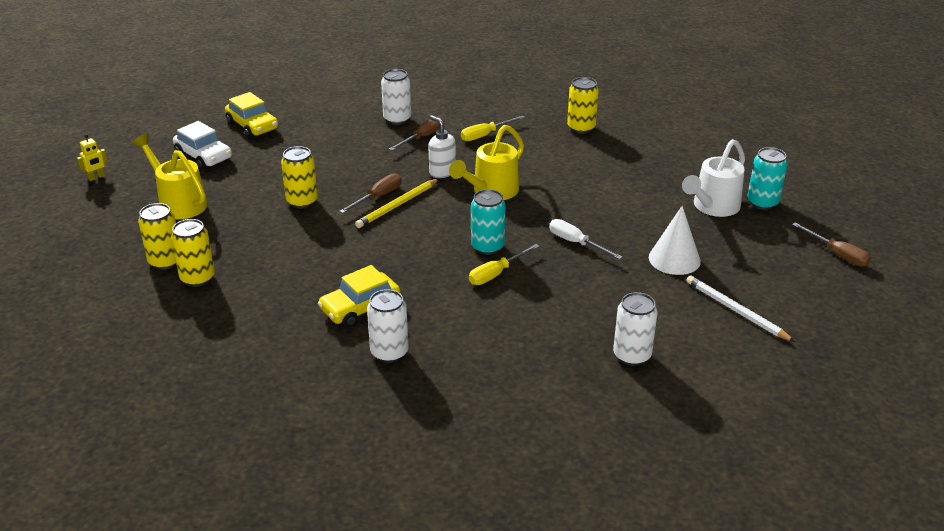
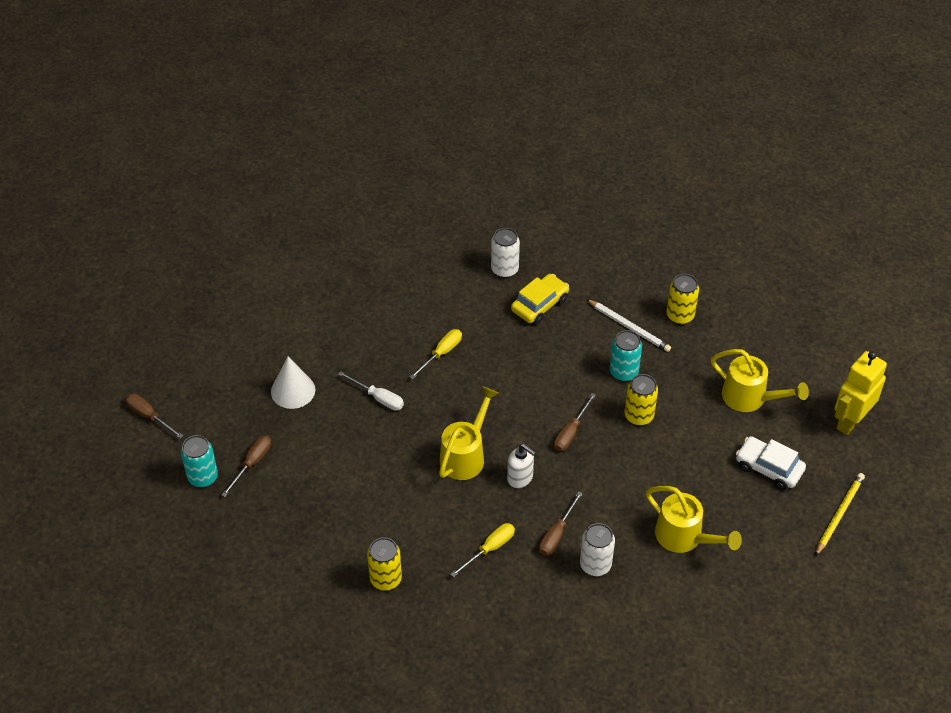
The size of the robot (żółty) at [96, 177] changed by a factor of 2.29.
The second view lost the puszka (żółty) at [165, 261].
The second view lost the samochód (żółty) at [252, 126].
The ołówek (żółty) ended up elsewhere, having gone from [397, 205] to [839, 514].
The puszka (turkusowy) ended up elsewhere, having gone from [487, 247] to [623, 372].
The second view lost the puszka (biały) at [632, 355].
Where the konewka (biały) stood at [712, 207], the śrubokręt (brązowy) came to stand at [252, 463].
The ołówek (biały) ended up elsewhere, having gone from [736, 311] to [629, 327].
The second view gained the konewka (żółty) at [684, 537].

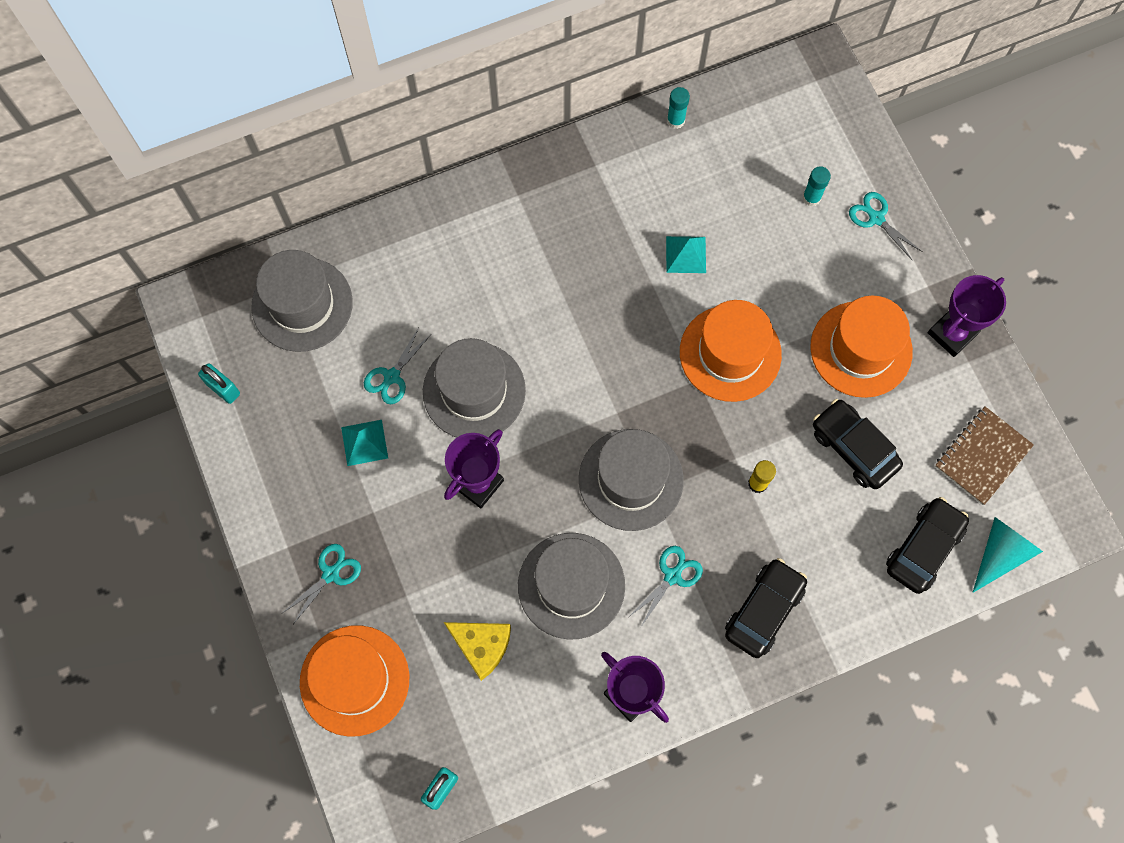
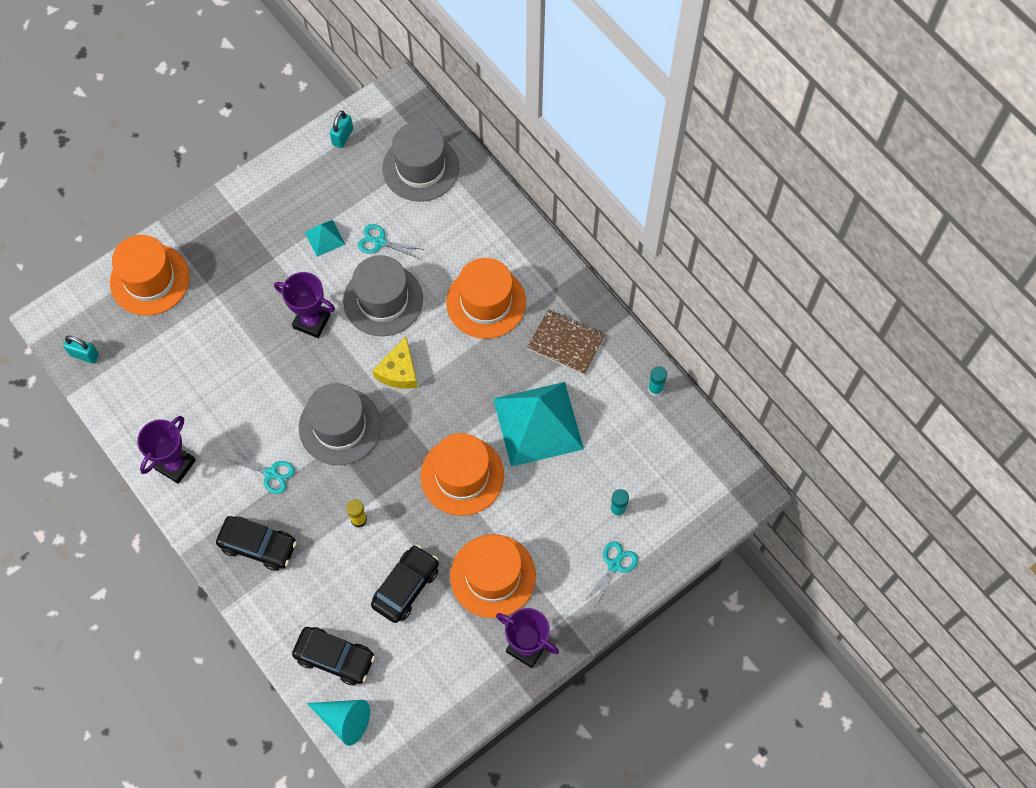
The second view lost the nożyczki (turkusowy) at [330, 574].
The ser (żółty) ended up elsewhere, having gone from [482, 646] to [399, 371].
The second view lost the kapelusz (szary) at [571, 585].
The size of the piramida (turkusowy) at [686, 254] changed by a factor of 2.28.
The zeszyt (brązowy) ended up elsewhere, having gone from [982, 456] to [566, 343].
The second view gained the kapelusz (pomarańczowy) at [486, 302].

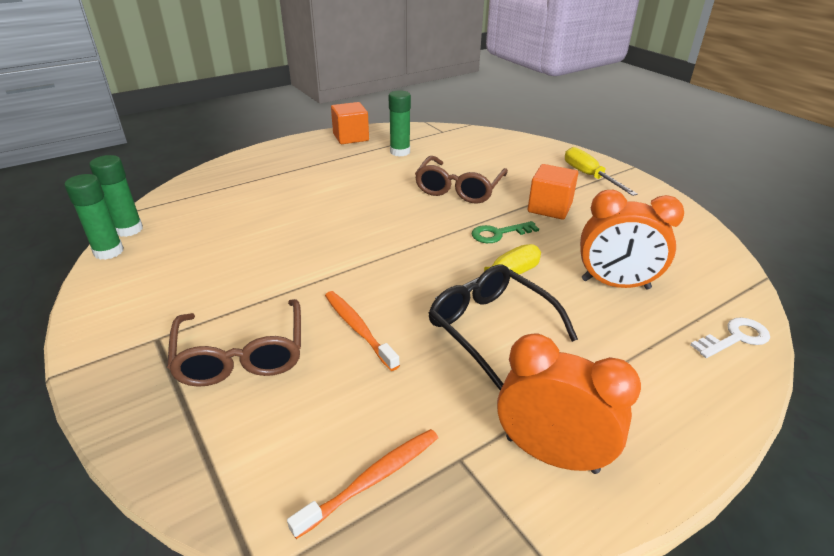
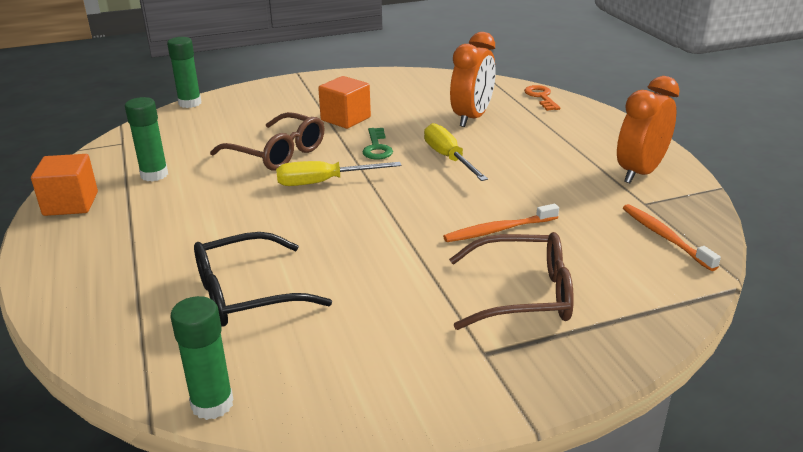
The klej w sztyfcie (zielony) ended up elsewhere, having gone from [108, 252] to [190, 103].
The okulary (czarny) ended up elsewhere, having gone from [491, 328] to [247, 293].
The śrubokręt (żółty) ended up elsewhere, having gone from [589, 176] to [324, 182].
What was the klucz (biały) at [735, 338] turned into the klucz (pomarańczowy) at [541, 97].

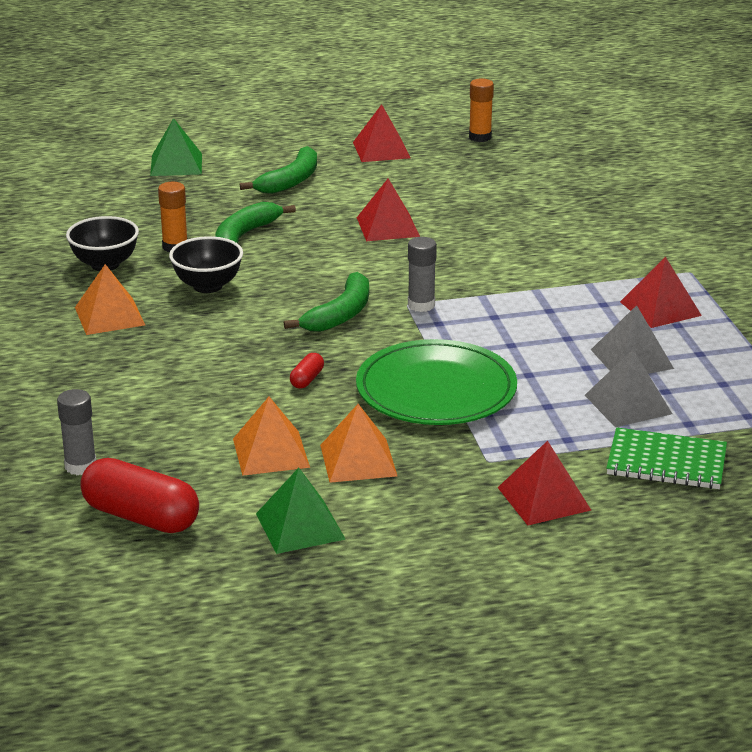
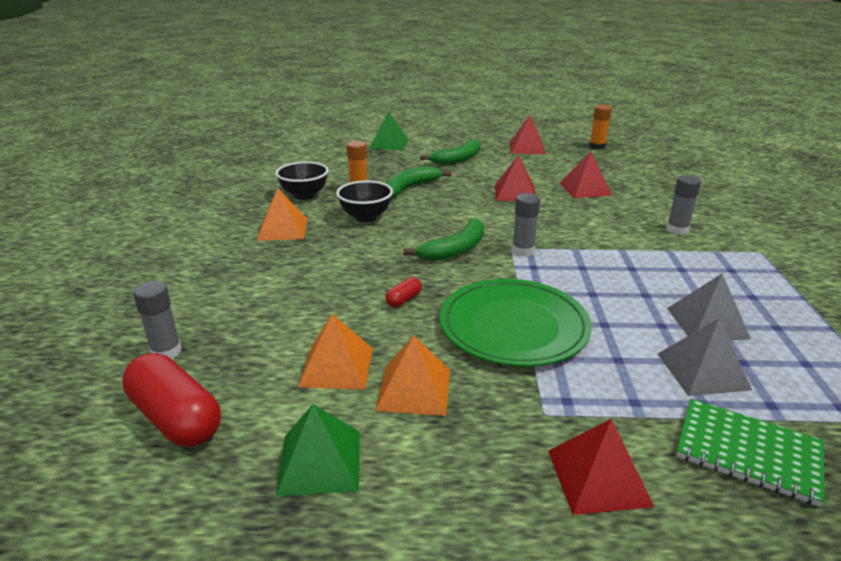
The piramida (czerwony) ended up elsewhere, having gone from [660, 308] to [585, 189].
The second view gained the klej w sztyfcie (szary) at [677, 230].

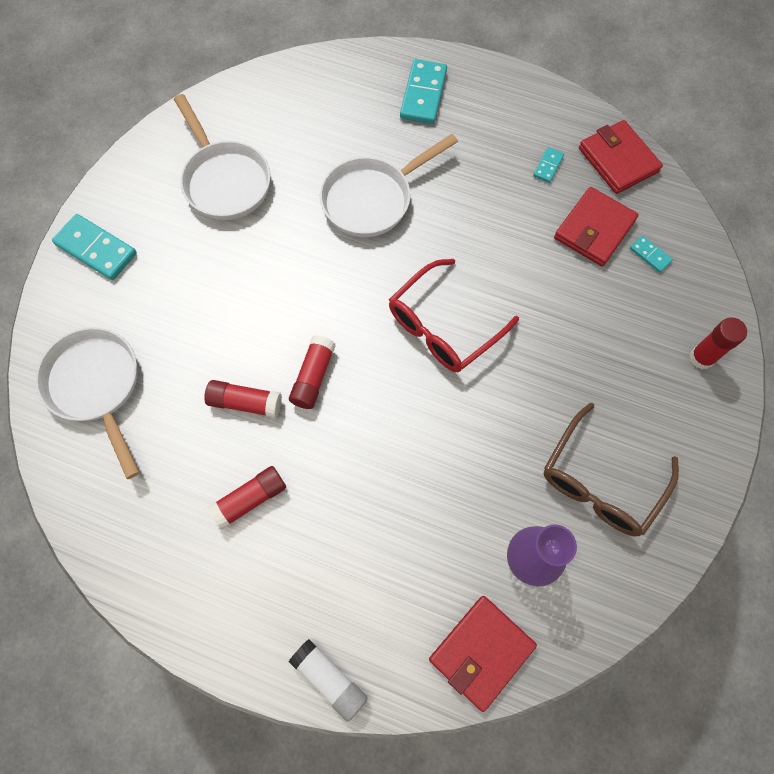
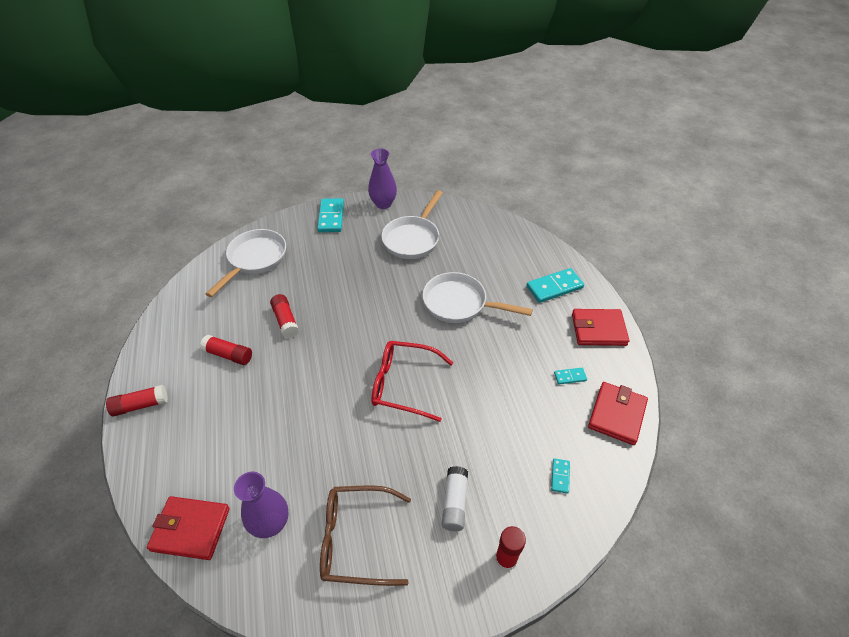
The klej w sztyfcie (biały) ended up elsewhere, having gone from [329, 679] to [454, 502].
The klej w sztyfcie (czerwony) ended up elsewhere, having gone from [313, 377] to [140, 405].
The portfel (czerwony) ended up elsewhere, having gone from [594, 229] to [598, 329].
The second view gained the wazon (fioletowy) at [383, 204].

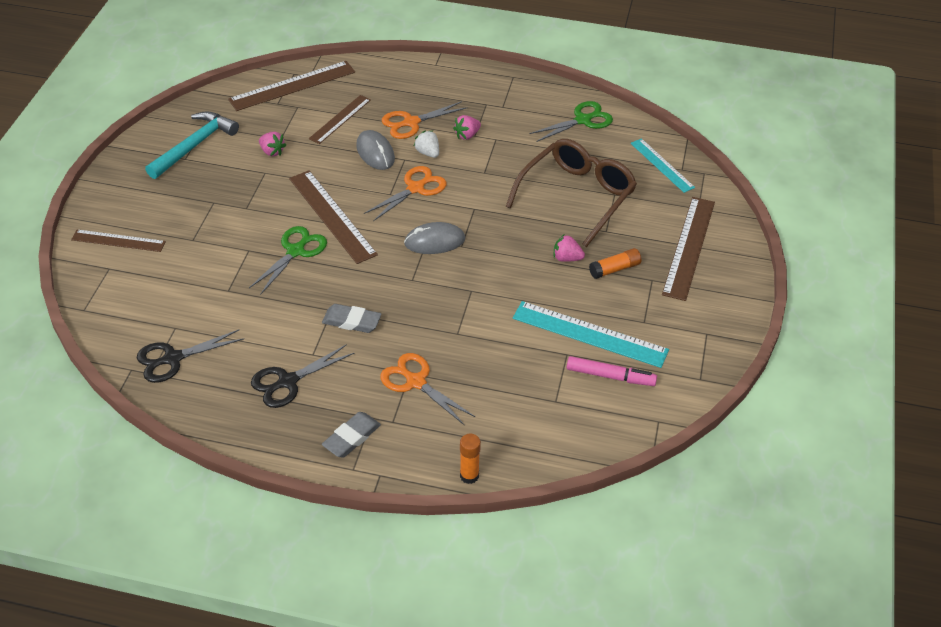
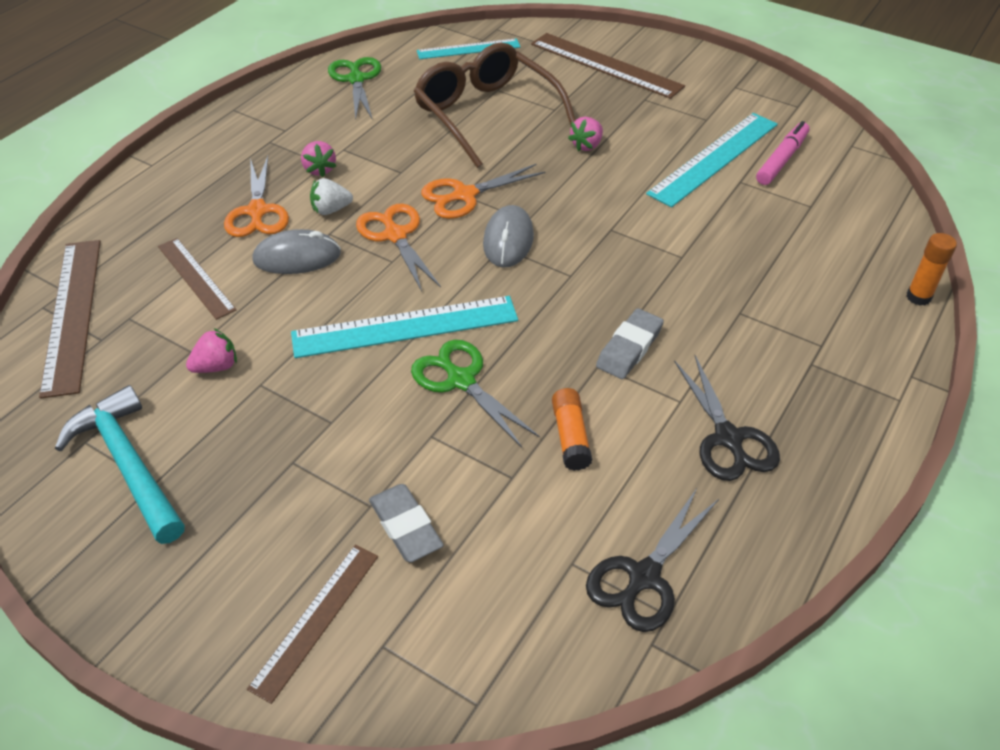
The nożyczki (czarny) at [172, 359] ended up facing another way, 45 degrees clockwise from before.
What was the linijka (brązowy) at [331, 216] turned into the linijka (turkusowy) at [405, 327].
The gumka do mazania (szary) ended up elsewhere, having gone from [352, 437] to [406, 526].
The nożyczki (pomarańczowy) ended up elsewhere, having gone from [415, 382] to [464, 195].
The klej w sztyfcie (pomarańczowy) ended up elsewhere, having gone from [614, 269] to [570, 436].

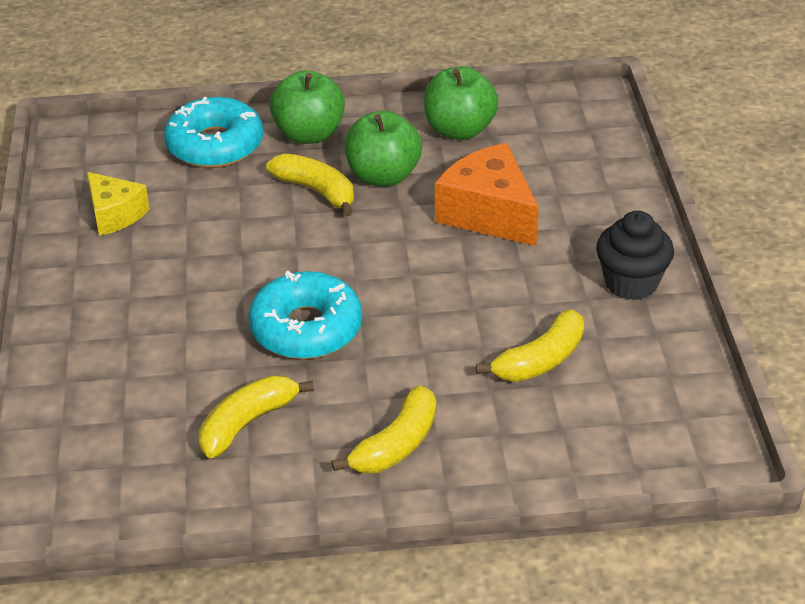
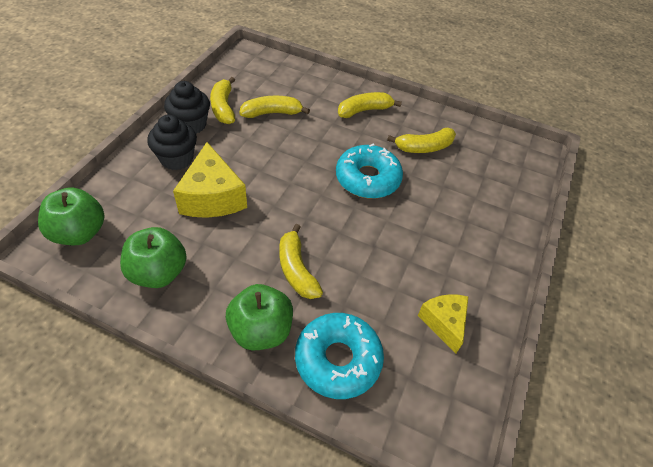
The jabłko (zielony) ended up elsewhere, having gone from [383, 176] to [79, 233].
What was the ser (pomarańczowy) at [488, 213] turned into the ser (żółty) at [212, 197].
The second view gained the muffinka (czarny) at [177, 159].
The second view gained the banan (żółty) at [223, 107].

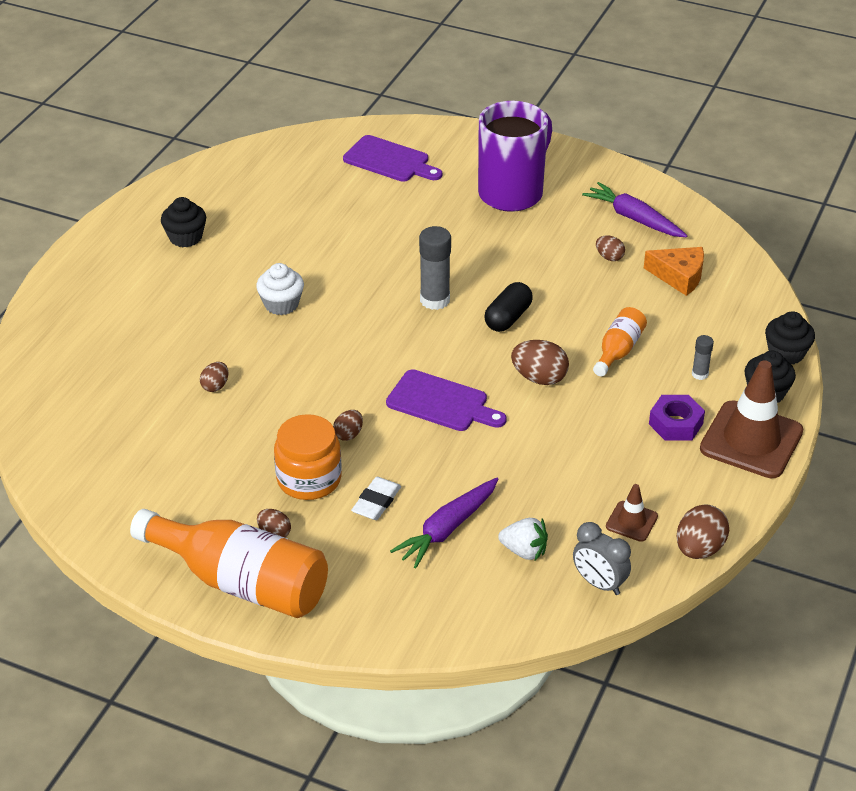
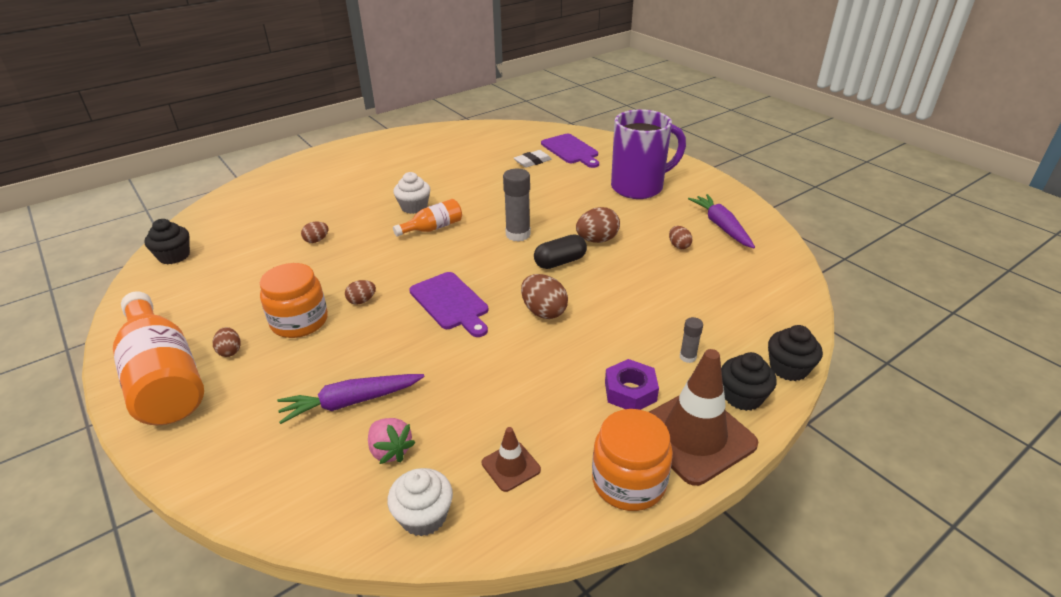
The muffinka (czarny) ended up elsewhere, having gone from [185, 237] to [174, 256].
The gumka do mazania (biały) ended up elsewhere, having gone from [376, 502] to [532, 161].
What was the truskawka (biały) at [524, 551] turned into the truskawka (różowy) at [390, 450].
Where the budzik (szary) stood at [599, 583], the muffinka (biały) came to stand at [424, 516].
The butelka (pomarańczowy) ended up elsewhere, having gone from [618, 350] to [433, 228].
The second view lost the ser (pomarańczowy) at [679, 276].
The jajko (brązowy) ended up elsewhere, having gone from [699, 549] to [597, 240].
The second view gained the słoik (pomarańczowy) at [628, 482].

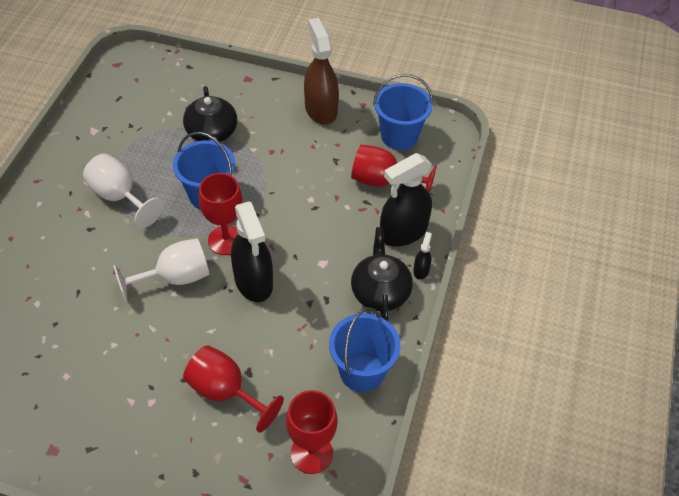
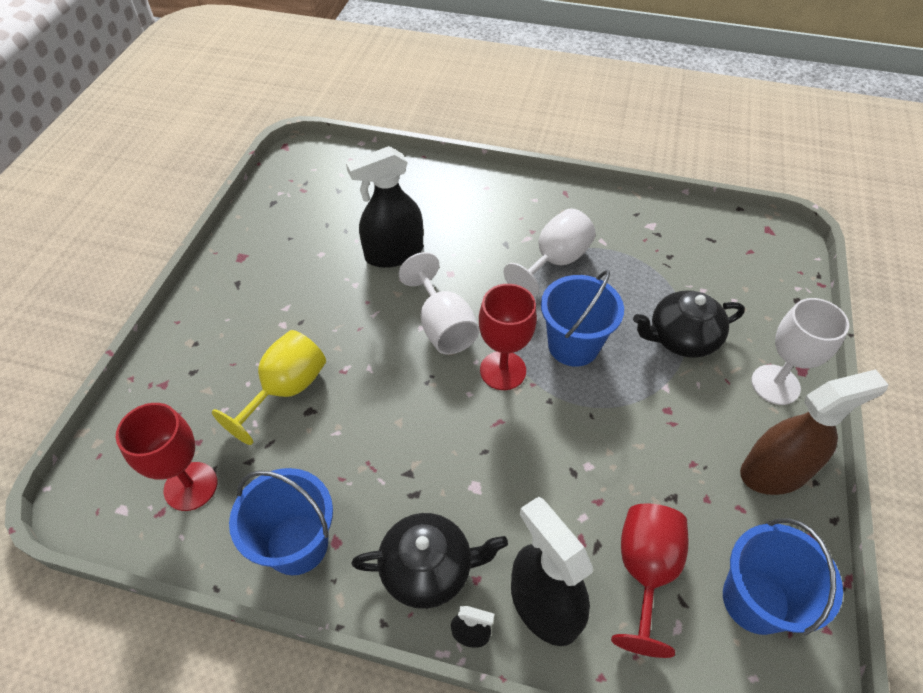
What was the kielich (czerwony) at [225, 392] turned into the kielich (żółty) at [286, 390].
The spryskiwacz (czarny) ended up elsewhere, having gone from [253, 281] to [394, 253].
The second view gained the kielich (biały) at [775, 384].

